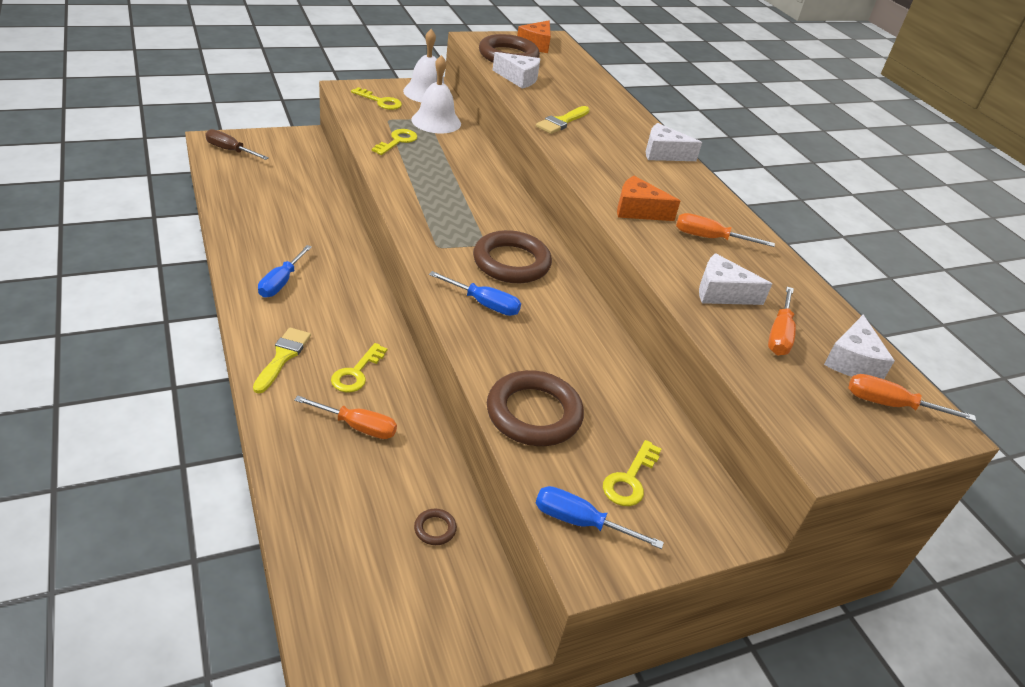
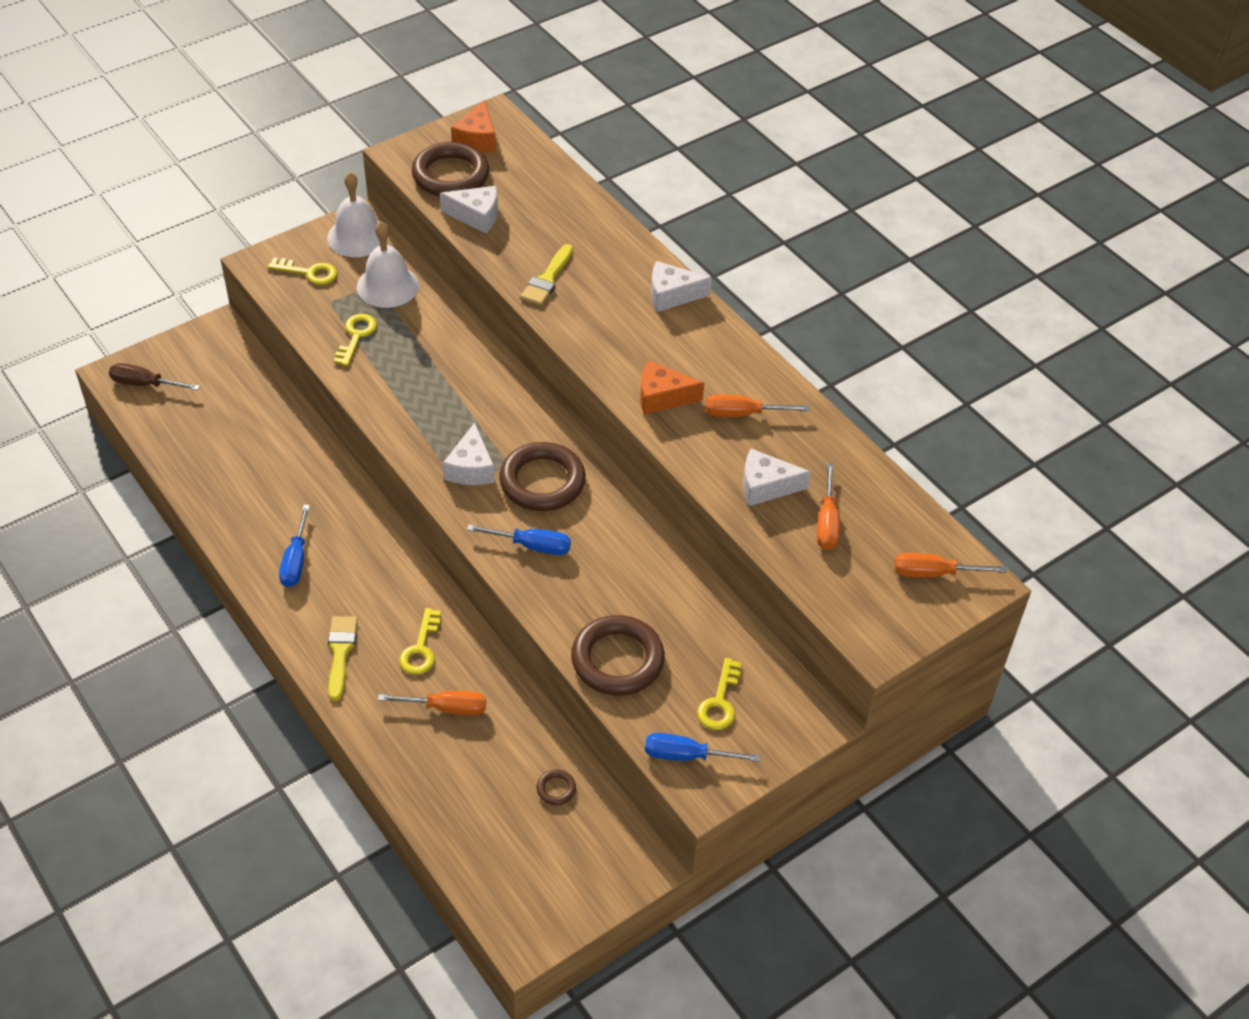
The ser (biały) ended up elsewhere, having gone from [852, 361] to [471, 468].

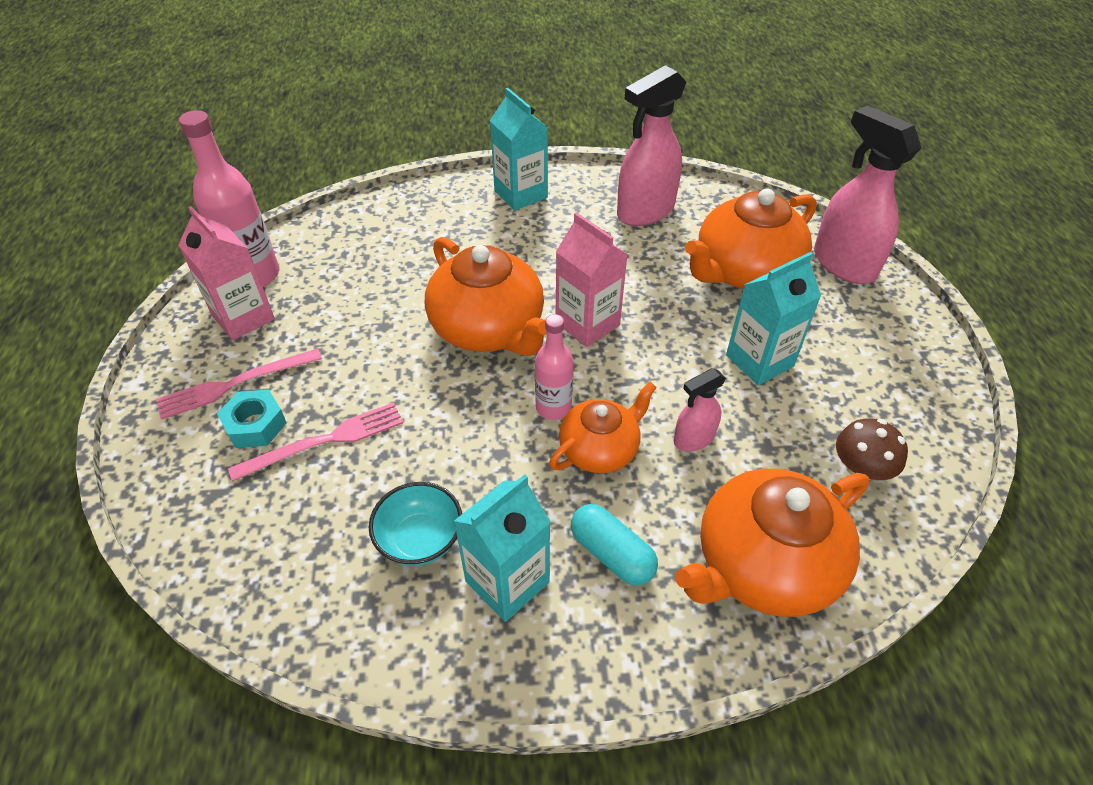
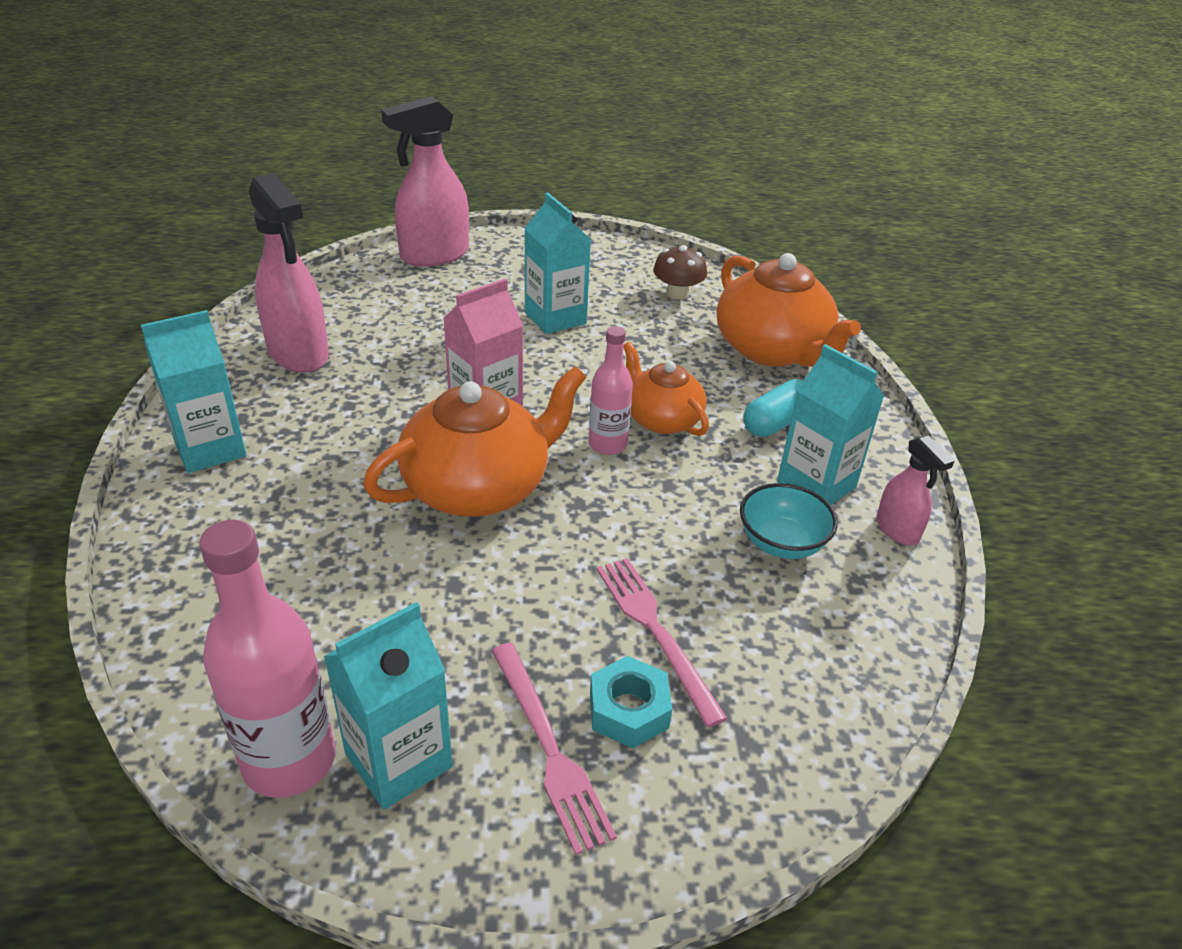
What was the karton mleka (różowy) at [243, 317] turned into the karton mleka (turkusowy) at [398, 760].
The spryskiwacz (różowy) ended up elsewhere, having gone from [693, 439] to [897, 530].
The second view lost the imbryk (pomarańczowy) at [744, 271].

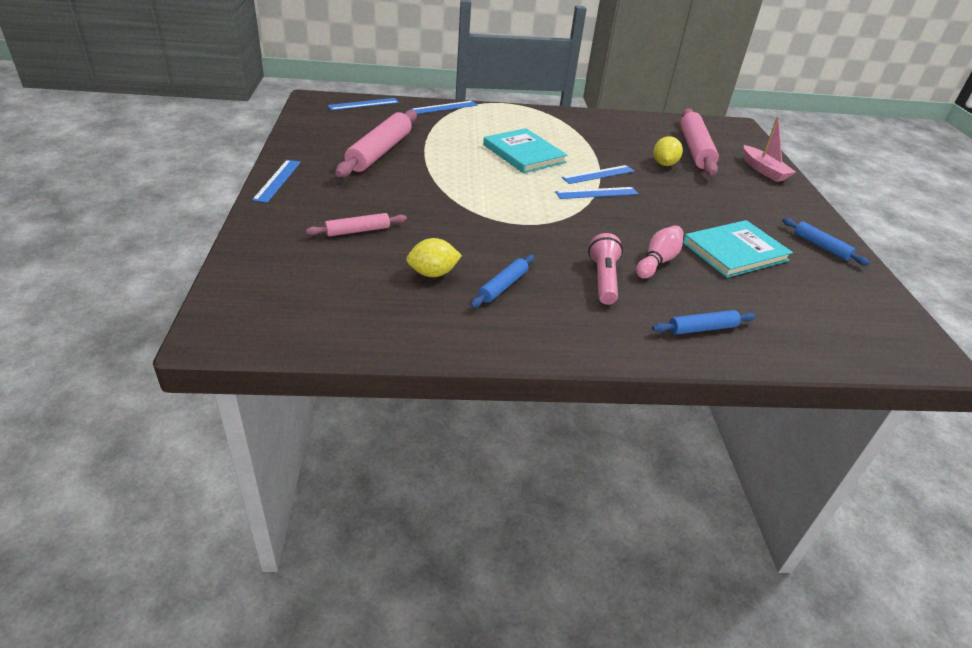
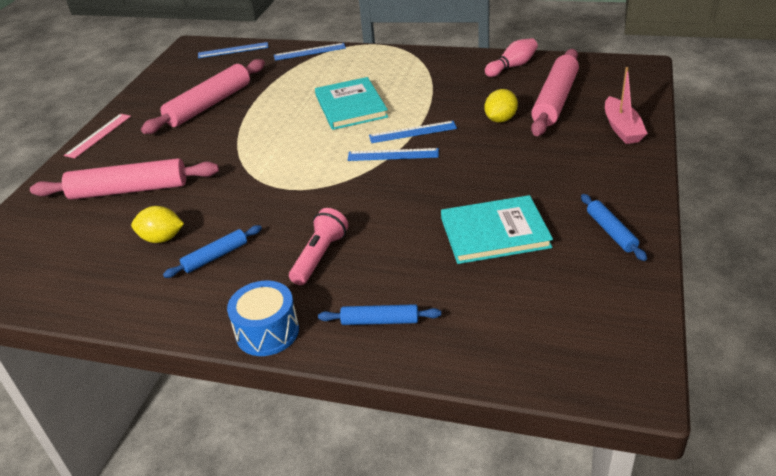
What was the linijka (niebieski) at [277, 180] turned into the linijka (różowy) at [98, 135].
The size of the wałek do ciasta (różowy) at [357, 231] changed by a factor of 1.95.
The kręgiel (różowy) ended up elsewhere, having gone from [657, 261] to [512, 66].
The second view gained the bęben (niebieski) at [267, 332].

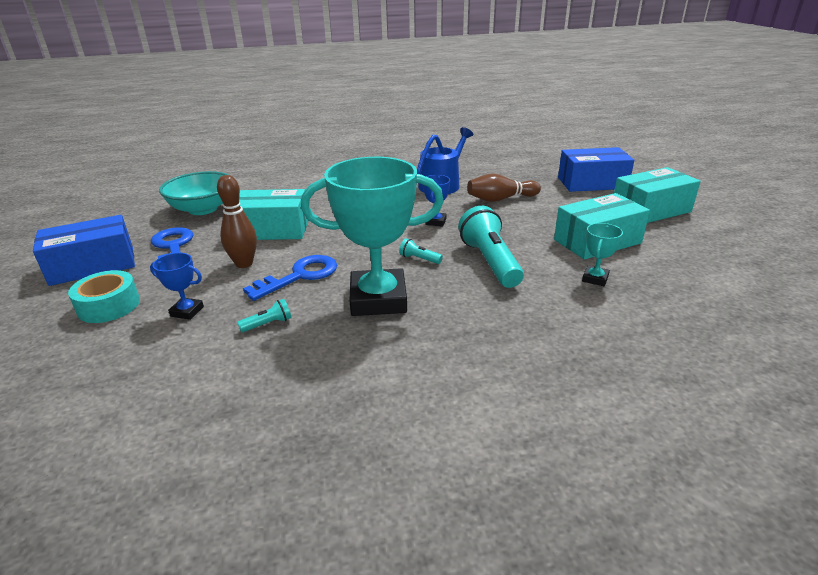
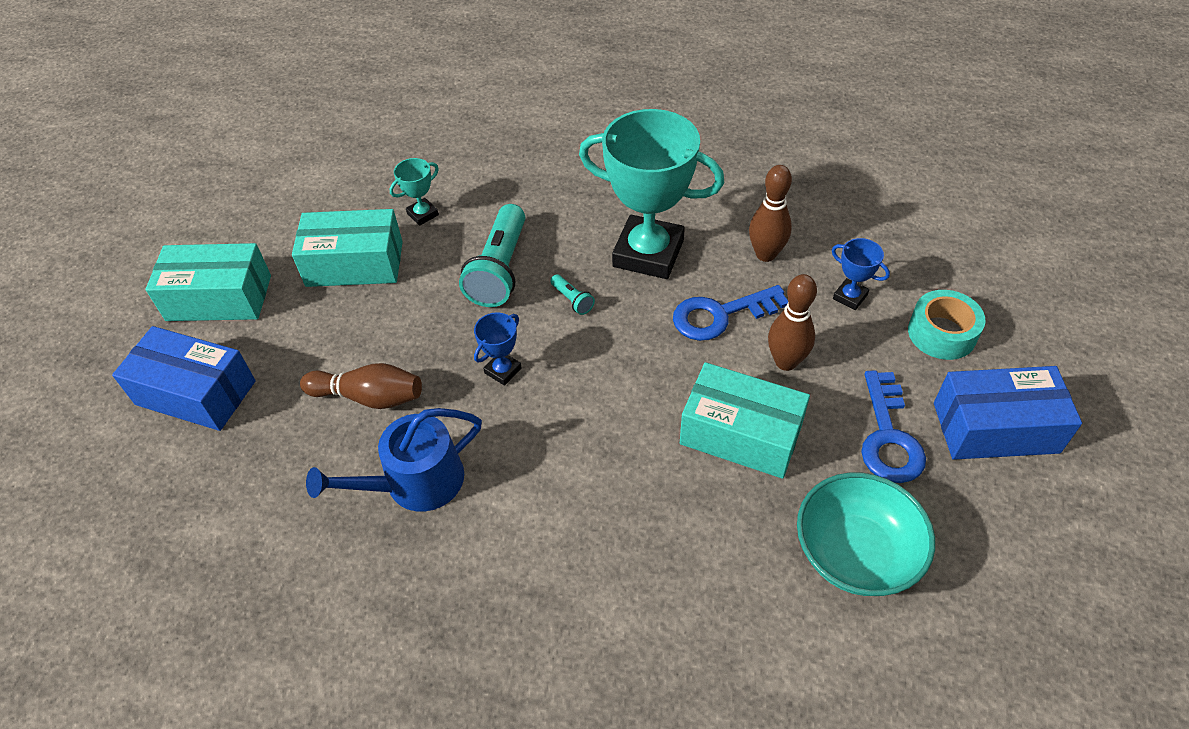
Where the latarka (turkusowy) stood at [268, 324], the kręgiel (brązowy) came to stand at [765, 254].

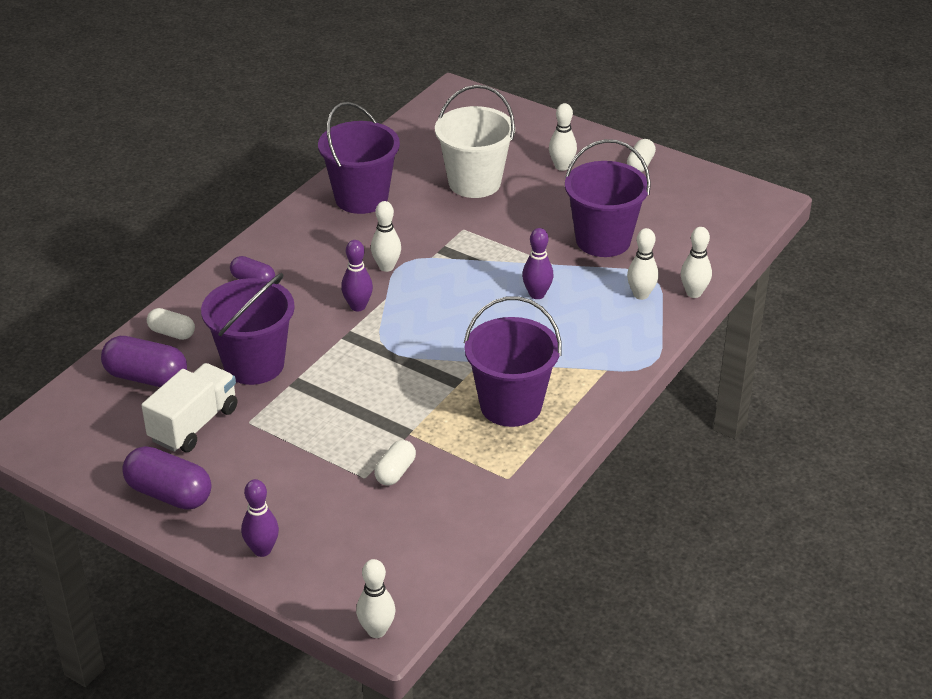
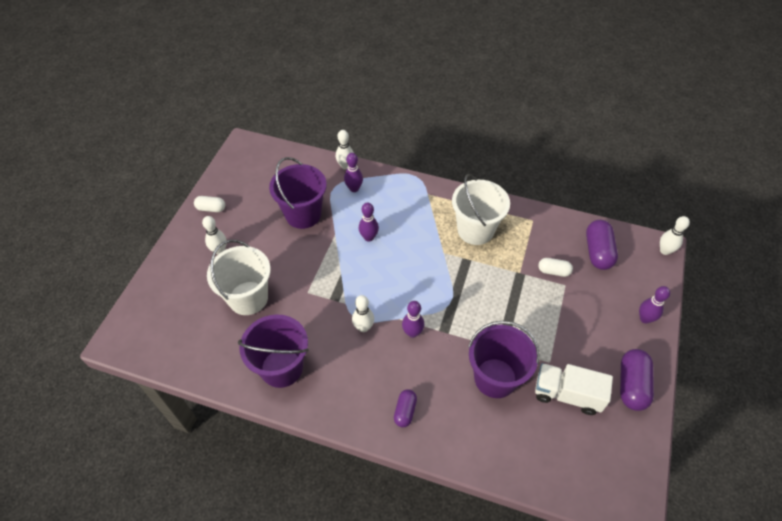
The kapsułka (fioletowy) ended up elsewhere, having gone from [146, 377] to [598, 252].
The second view lost the kapsułka (biały) at [172, 333].
What was the wiadro (fioletowy) at [511, 405] turned into the wiadro (biały) at [475, 230].
What was the kręgiel (biały) at [641, 295] turned into the kręgiel (fioletowy) at [354, 188].

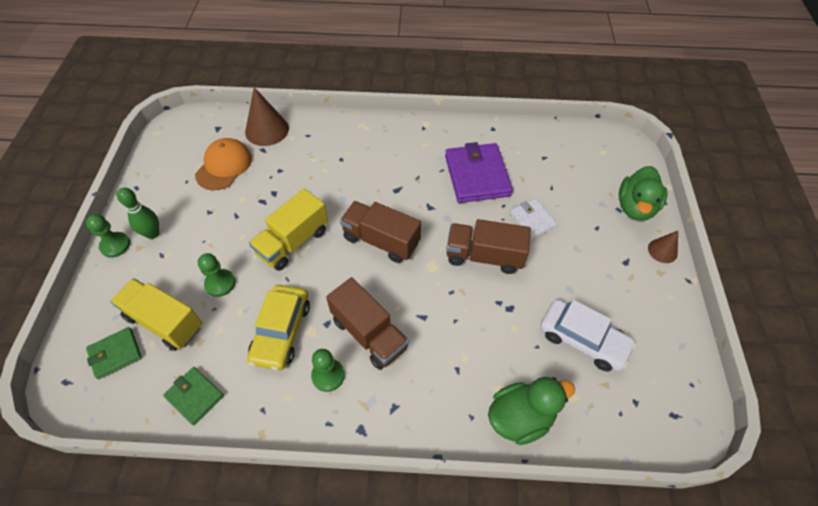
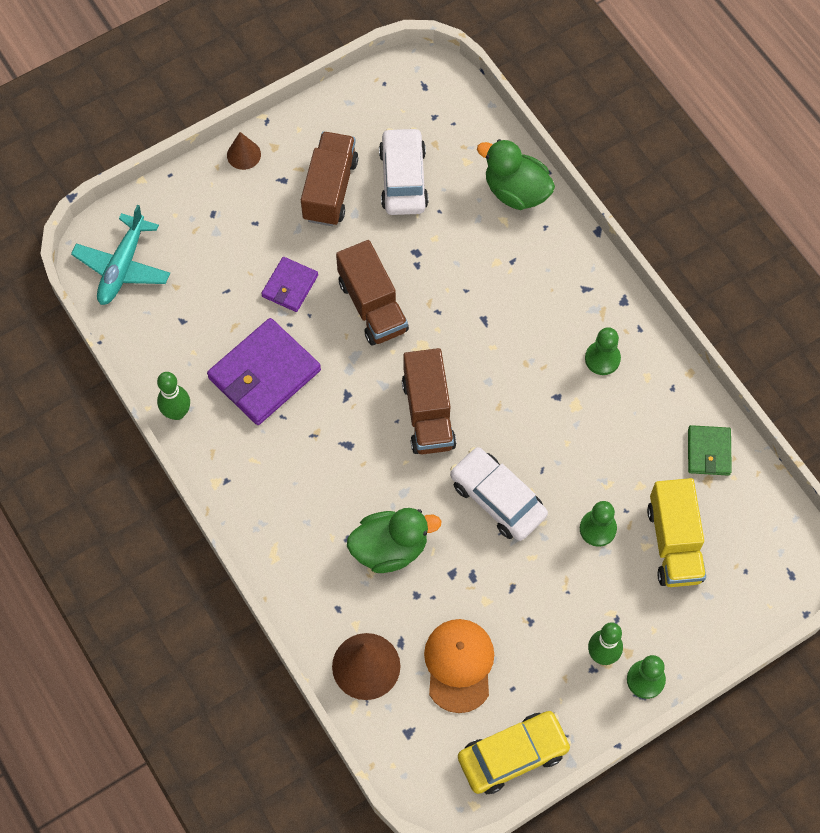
The second view lost the portfel (zielony) at [115, 354].
The czapka (pomarańczowy) at [224, 166] ended up facing another way, 105 degrees clockwise from before.
The samochód (żółty) ended up elsewhere, having gone from [281, 332] to [513, 755].
Where the ciężarówka (żółty) stood at [293, 242], the samochód (biały) came to stand at [497, 499].
The ciężarówka (brązowy) ended up elsewhere, having gone from [369, 334] to [330, 189].
What was the portfel (biały) at [532, 220] turned into the portfel (fioletowy) at [290, 286].
The kaczka (zielony) ended up elsewhere, having gone from [635, 207] to [390, 548].
The second view gained the samolot (turkusowy) at [123, 267].
The second view gained the kręgiel (zielony) at [177, 412].

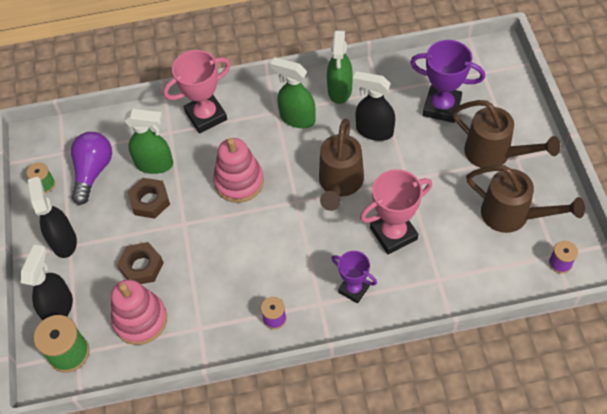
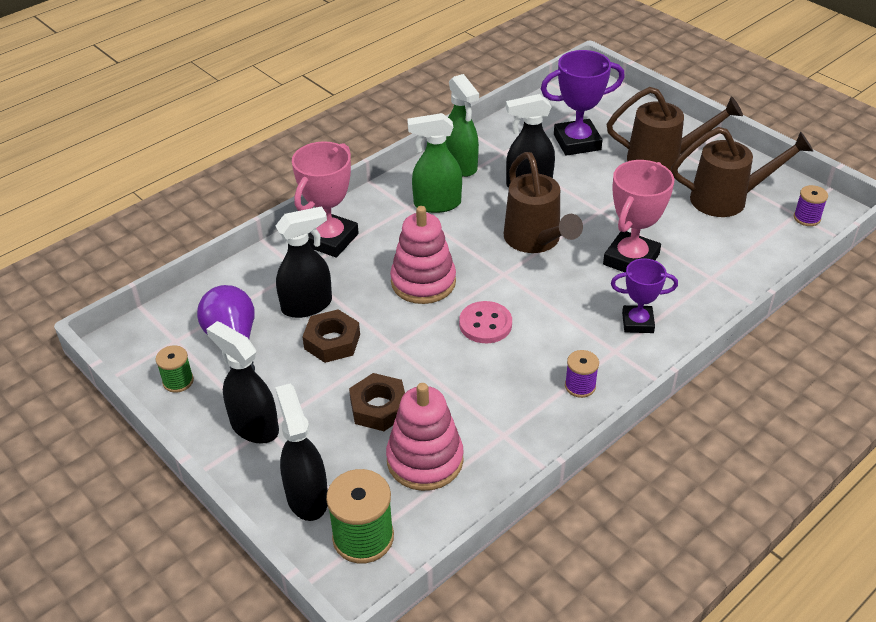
What was the spryskiwacz (zielony) at [155, 164] turned into the spryskiwacz (czarny) at [307, 305].
The second view gained the guzik (różowy) at [485, 324].

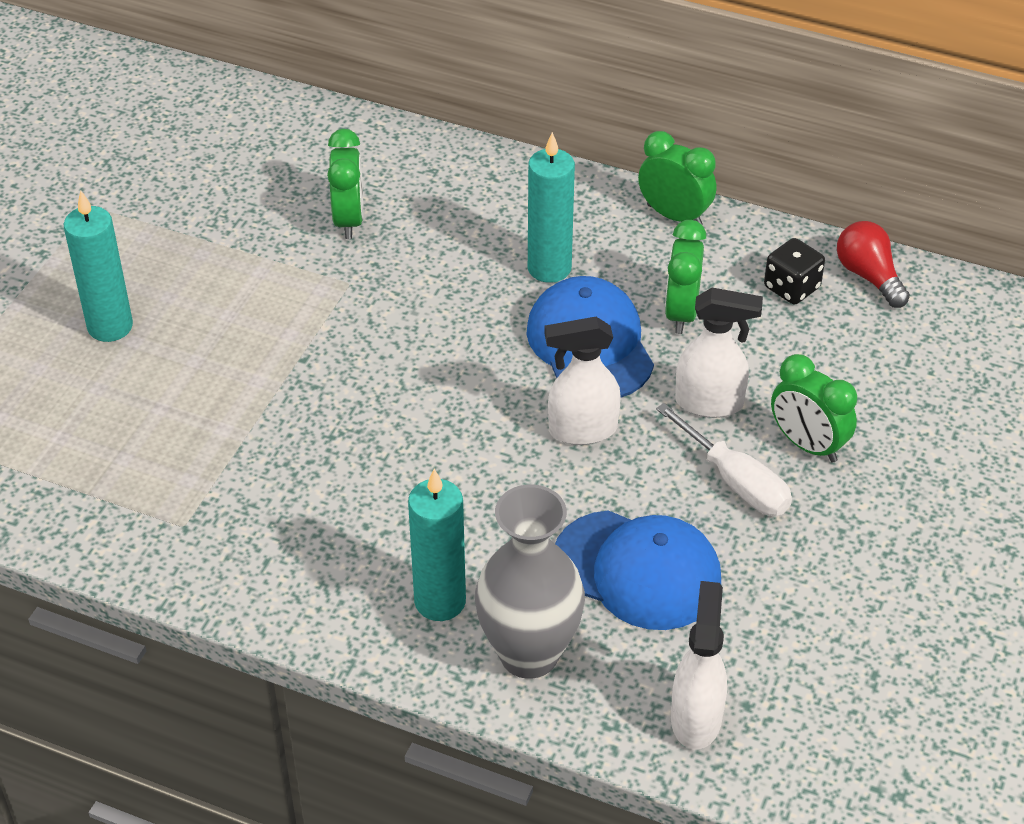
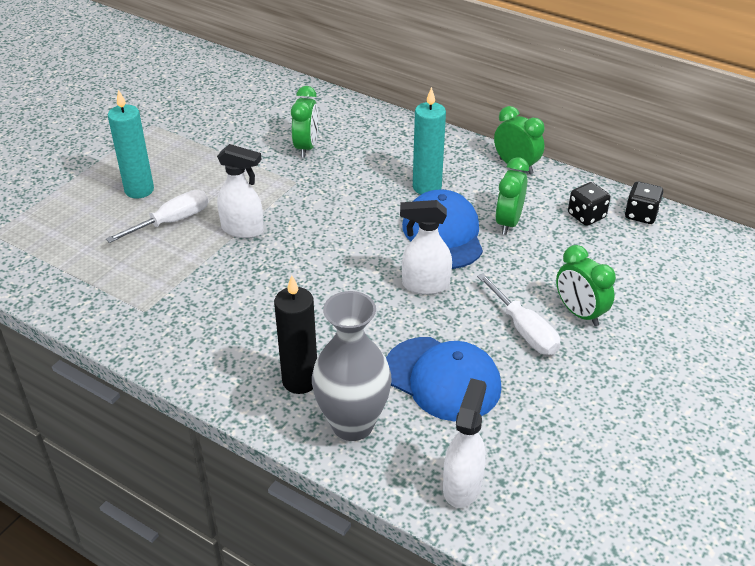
What was the świeca (turkusowy) at [440, 601] turned into the świeca (czarny) at [300, 381].
The spryskiwacz (biały) ended up elsewhere, having gone from [710, 403] to [243, 229].
Where the żarówka (czerwony) stood at [869, 276], the kostka do gry (czarny) came to stand at [641, 215].
The second view gained the śrubokręt (biały) at [171, 222].

